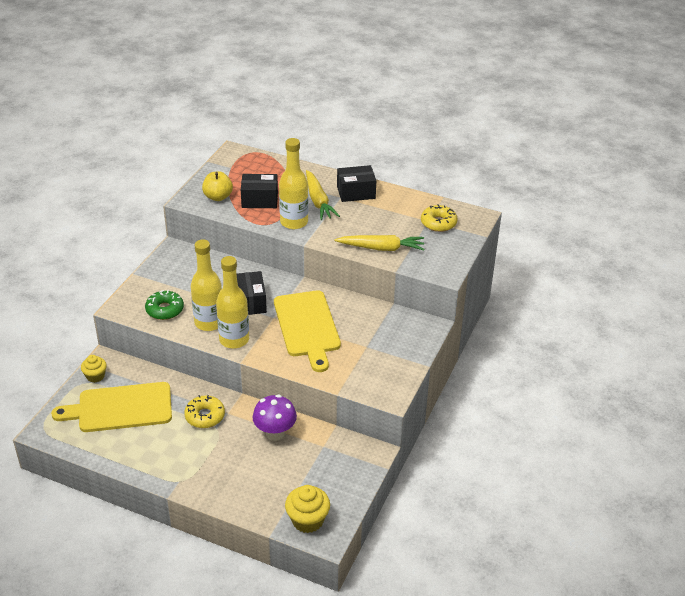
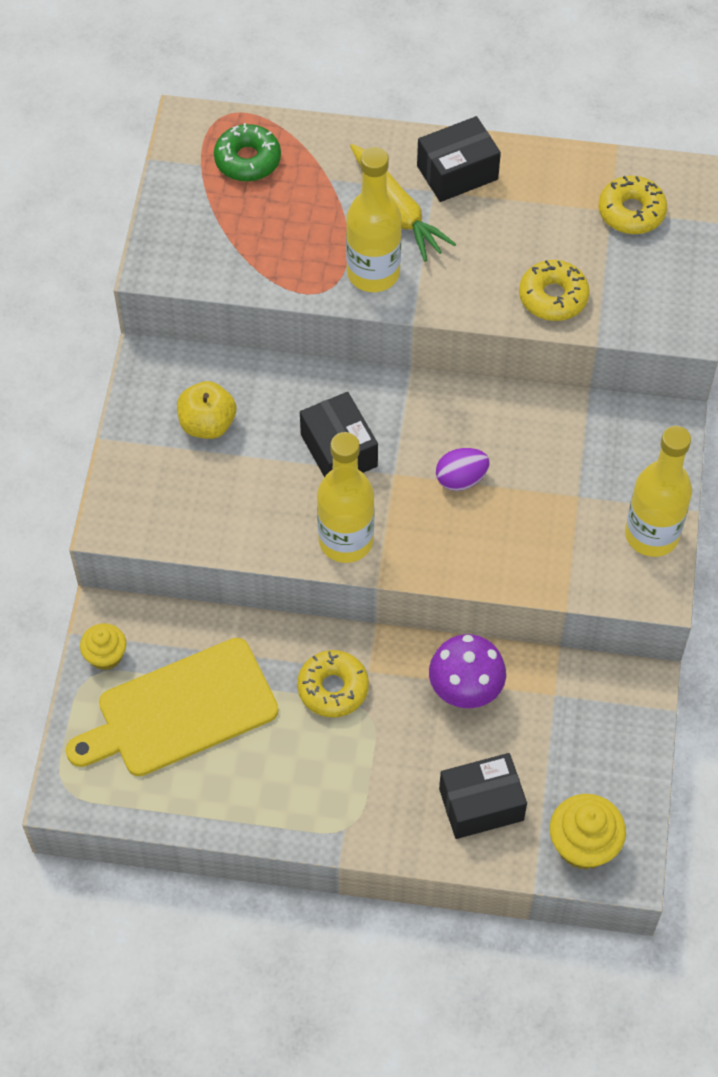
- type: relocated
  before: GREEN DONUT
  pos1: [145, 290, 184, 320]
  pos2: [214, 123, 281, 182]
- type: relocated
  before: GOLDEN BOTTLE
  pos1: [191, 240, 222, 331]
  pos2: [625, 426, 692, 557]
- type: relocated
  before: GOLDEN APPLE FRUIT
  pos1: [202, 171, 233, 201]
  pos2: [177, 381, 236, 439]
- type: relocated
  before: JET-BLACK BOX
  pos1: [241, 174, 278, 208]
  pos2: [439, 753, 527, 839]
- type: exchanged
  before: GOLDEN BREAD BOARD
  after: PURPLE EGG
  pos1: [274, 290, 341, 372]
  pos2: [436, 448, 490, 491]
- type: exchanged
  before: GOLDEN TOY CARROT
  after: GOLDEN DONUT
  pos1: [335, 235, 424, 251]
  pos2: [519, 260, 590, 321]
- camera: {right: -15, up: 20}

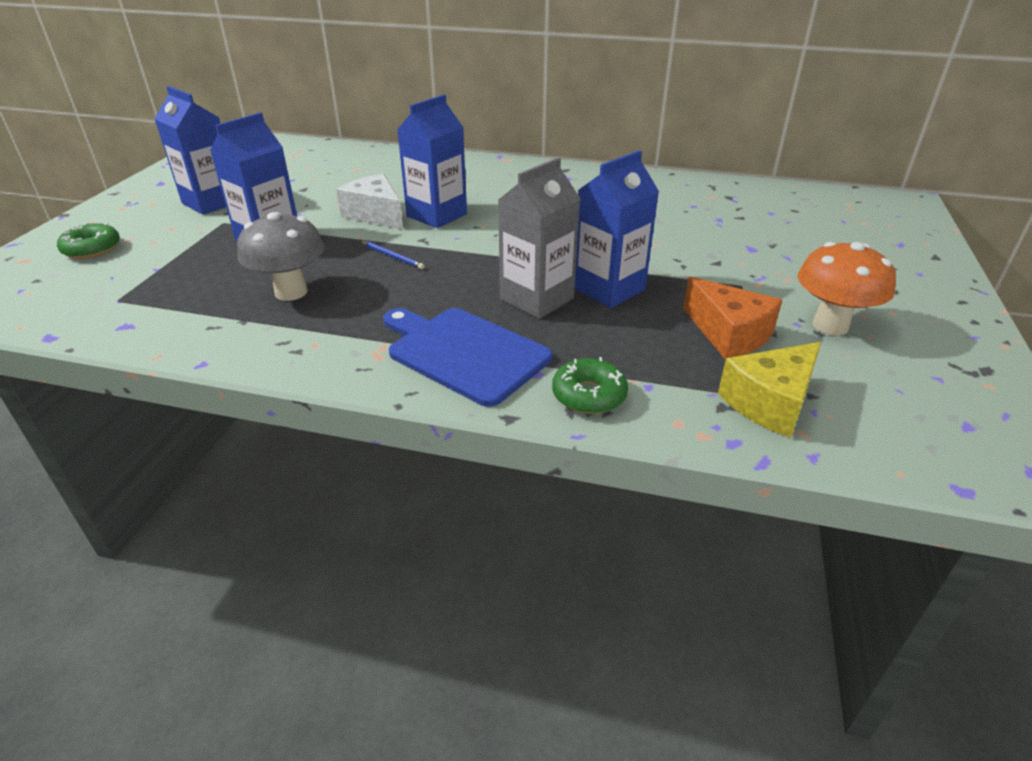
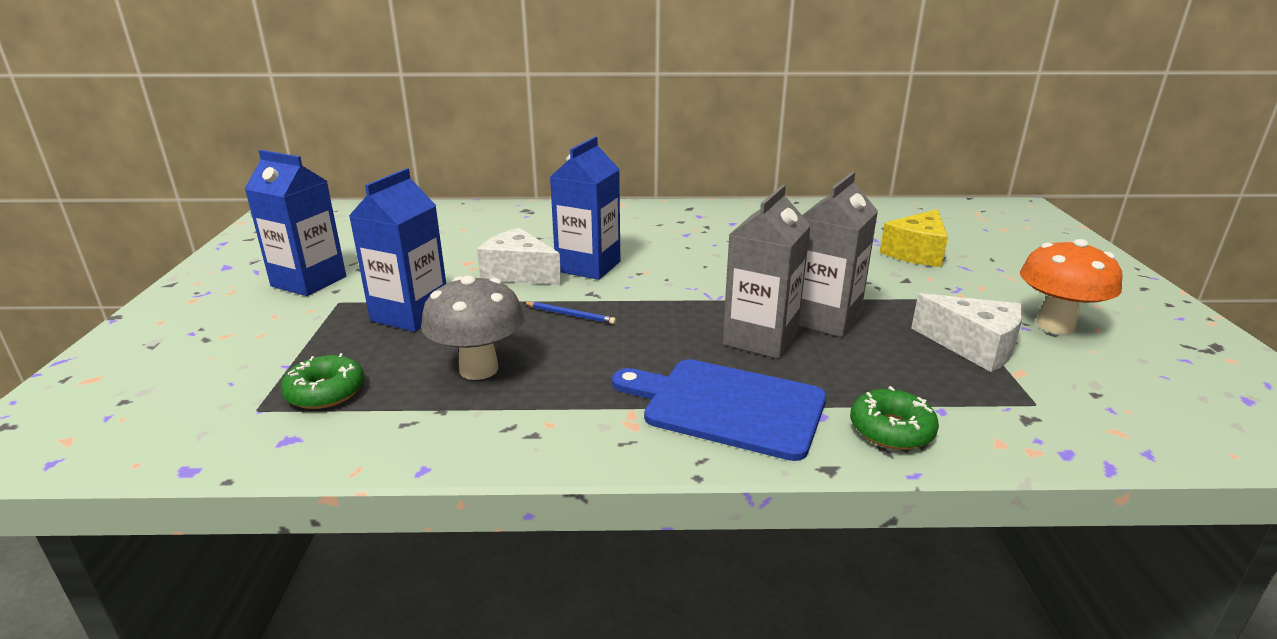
- type: relocated
  before: GREEN DONUT
  pos1: [57, 222, 120, 259]
  pos2: [281, 353, 365, 409]
- type: colour
  before: COBALT JUICE CARTON
  after: ASH-GREY JUICE CARTON
  pos1: [575, 150, 659, 308]
  pos2: [799, 172, 878, 337]
- type: colour
  before: BRIGHT ORANGE CHEESE WEDGE
  after: SNOW-WHITE CHEESE WEDGE
  pos1: [683, 277, 783, 360]
  pos2: [911, 293, 1024, 372]
- type: relocated
  before: GOLDEN CHEESE WEDGE
  pos1: [718, 342, 821, 438]
  pos2: [880, 209, 948, 267]
- camera: {right: -15, up: -10}

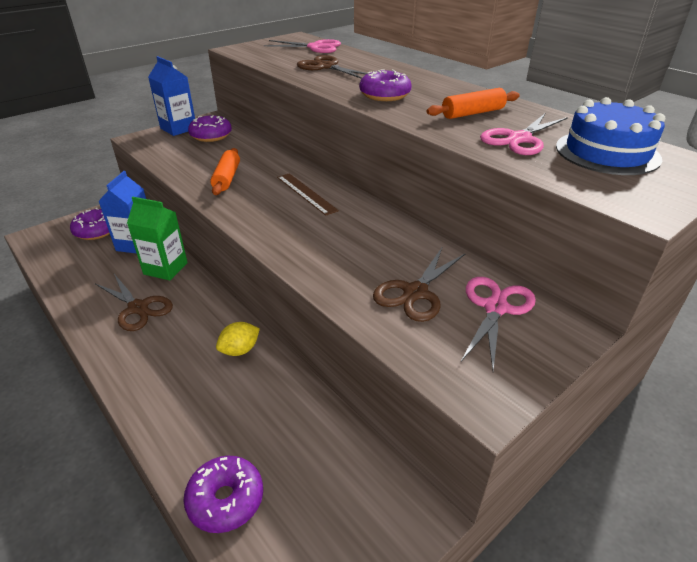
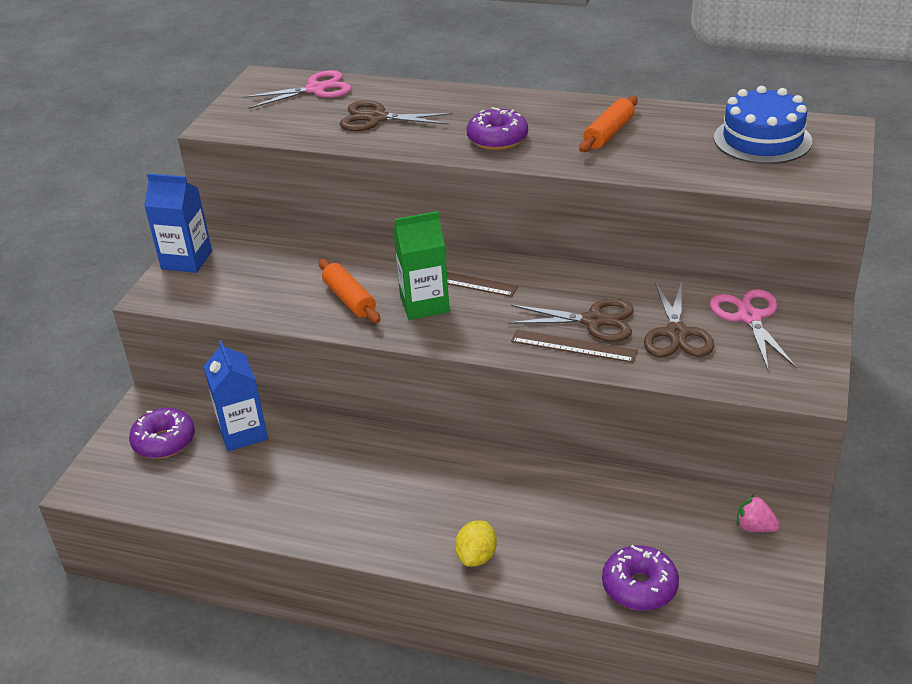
- type: relocated
  before: RUSSET SCISSORS
  pos1: [95, 274, 173, 331]
  pos2: [508, 299, 634, 342]
- type: relocated
  before: GREEN JUICE CARTON
  pos1: [127, 197, 188, 280]
  pos2: [393, 211, 450, 320]
- type: missing
  before: PURPLE DONUT
  pos1: [188, 115, 232, 142]
- type: relocated
  before: GOLDEN TOY LEMON
  pos1: [216, 322, 260, 356]
  pos2: [455, 520, 497, 567]
- type: missing
  before: PINK SCISSORS
  pos1: [480, 114, 568, 155]
- type: appeared
  after: RUSSET RULER
  pos2: [511, 329, 638, 363]
- type: appeared
  after: PINK BERRY
  pos2: [737, 494, 780, 532]
- camera: {right: -30, up: 0}

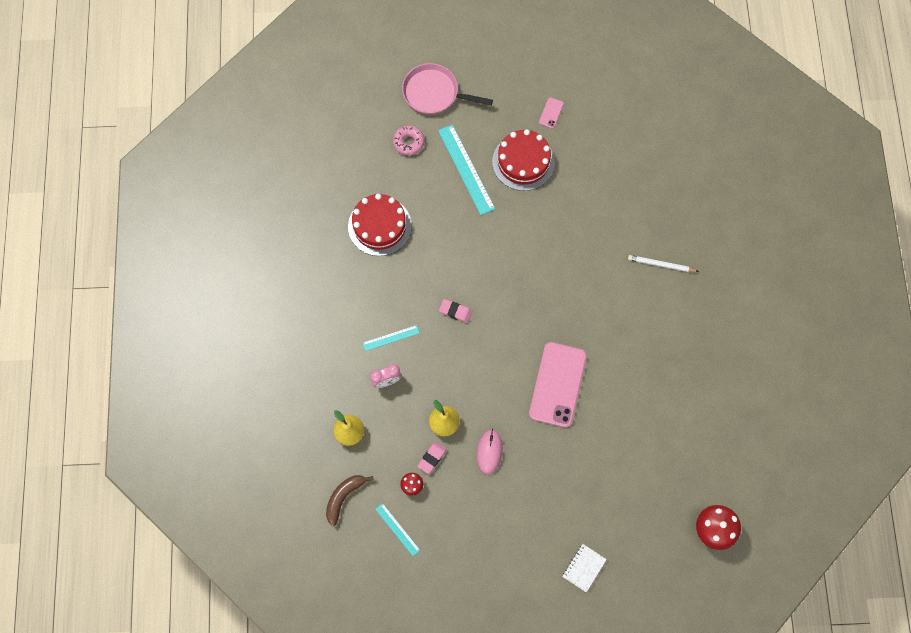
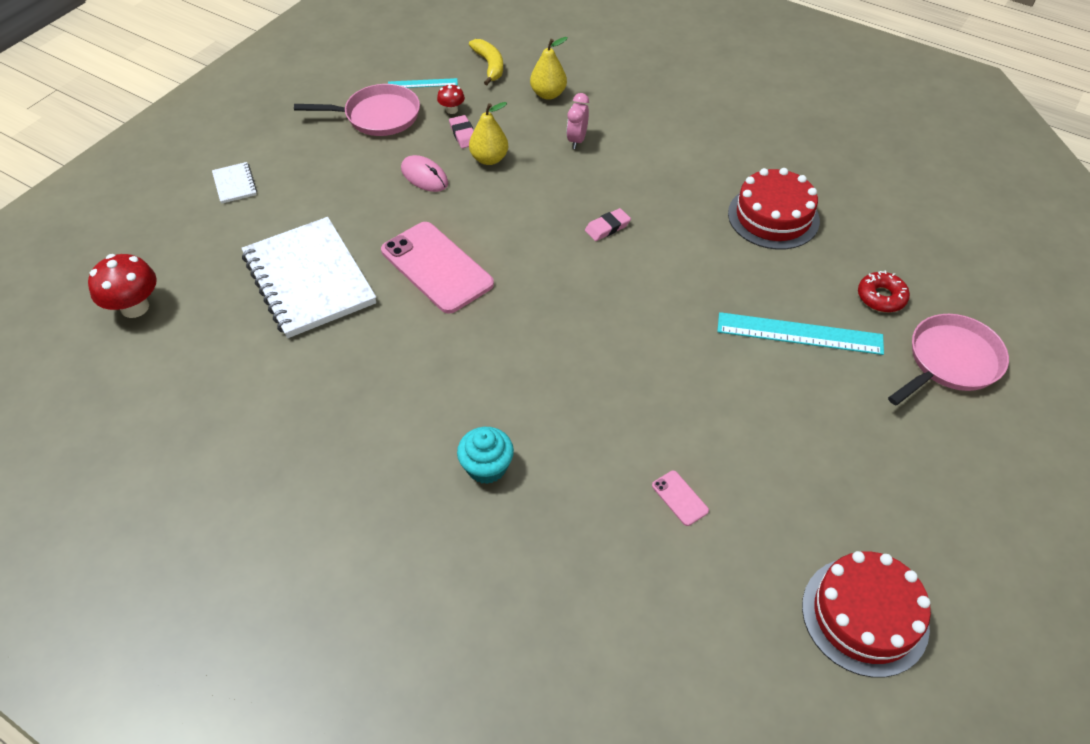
- type: colour
  before: RUSSET BANANA
  after: GOLDEN BANANA
  pos1: [326, 475, 374, 526]
  pos2: [469, 39, 503, 85]
- type: missing
  before: AQUA RULER
  pos1: [363, 325, 420, 351]
- type: colour
  before: PINK DONUT
  after: CRIMSON DONUT
  pos1: [393, 125, 424, 155]
  pos2: [858, 271, 910, 312]
- type: relocated
  before: CRIMSON GATEAU
  pos1: [492, 129, 555, 191]
  pos2: [802, 551, 931, 678]
- type: relocated
  before: PINK SMARTPHONE
  pos1: [539, 97, 564, 128]
  pos2: [652, 471, 709, 526]
- type: exchanged
  before: SNOW-WHITE LEAD PENCIL
  after: AQUA CUPCAKE
  pos1: [628, 255, 699, 272]
  pos2: [457, 427, 514, 484]
- type: appeared
  after: SNOW-WHITE EXERCISE BOOK
  pos2: [242, 217, 376, 338]
- type: appeared
  after: PINK SKILLET
  pos2: [294, 84, 420, 136]
- camera: {right: 125, up: -20}

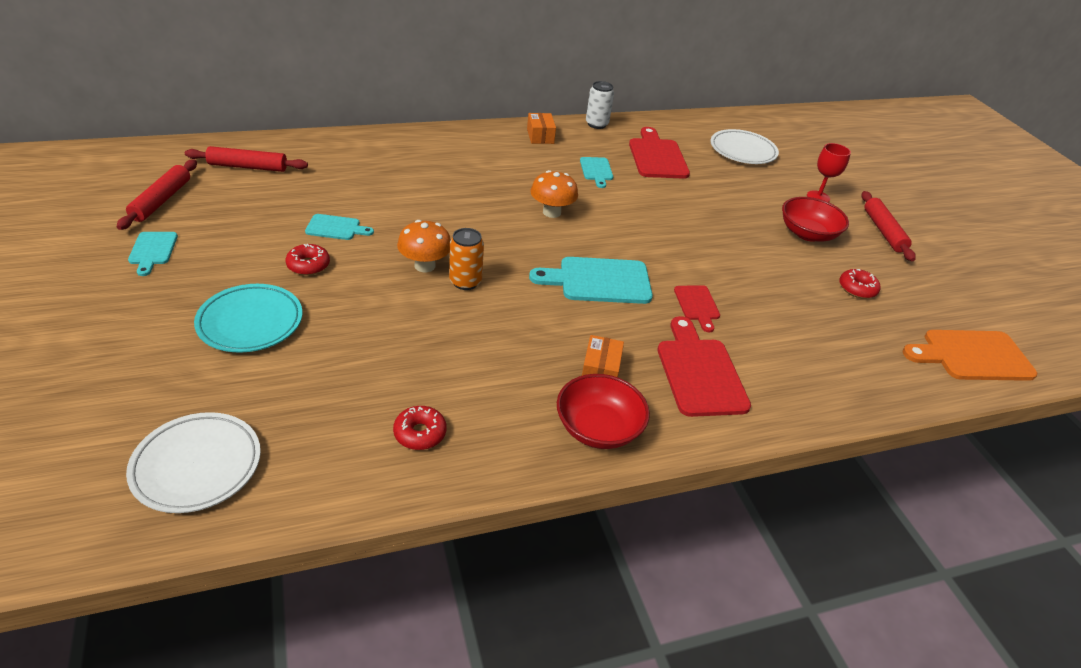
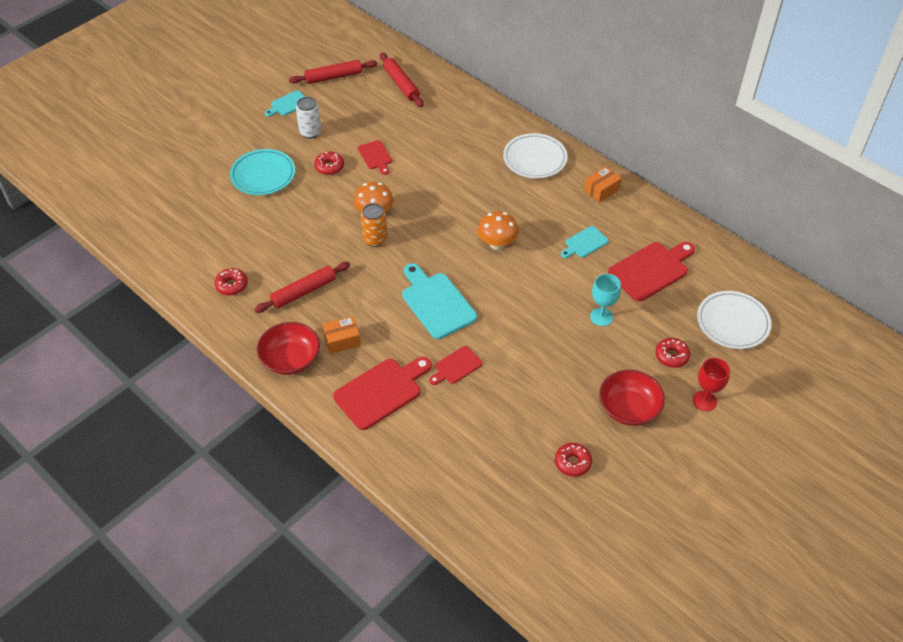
- type: relocated
  before: SNOW-WHITE PLATE
  pos1: [126, 412, 261, 513]
  pos2: [503, 133, 567, 178]
- type: colour
  before: AQUA BREAD BOARD
  after: CRIMSON BREAD BOARD
  pos1: [305, 214, 374, 240]
  pos2: [358, 140, 392, 175]
- type: relocated
  before: SNOW-WHITE CAN
  pos1: [586, 81, 614, 129]
  pos2: [296, 97, 321, 139]
- type: relocated
  before: CRIMSON PASTRY ROLLER
  pos1: [862, 191, 916, 261]
  pos2: [254, 262, 350, 313]
- type: missing
  before: BRIGHT ORANGE BREAD BOARD
  pos1: [902, 330, 1037, 381]
- type: appeared
  after: AQUA WINE GLASS
  pos2: [590, 274, 621, 326]
- type: appeared
  after: CRIMSON DONUT
  pos2: [655, 338, 690, 368]
- camera: {right: 65, up: 10}

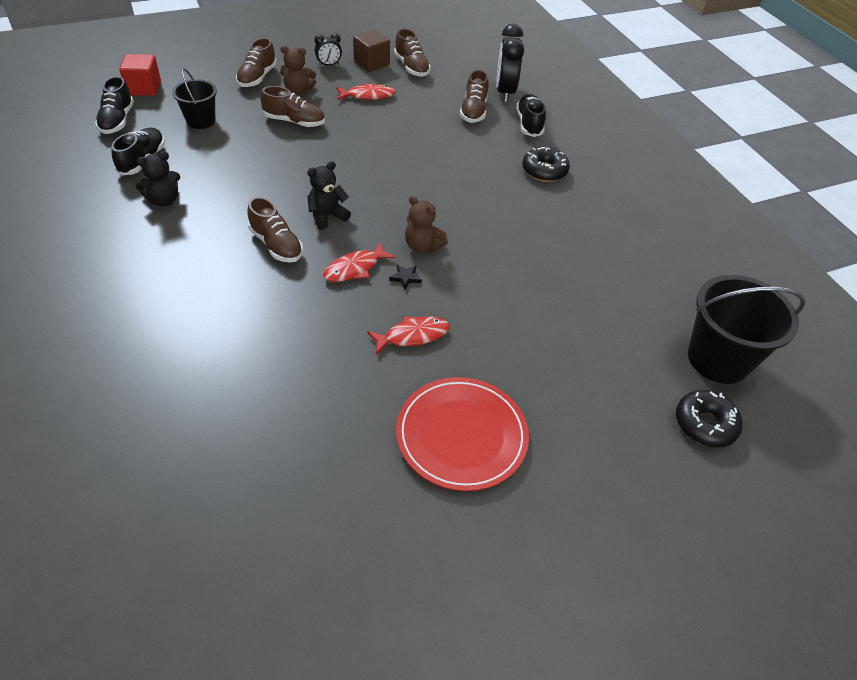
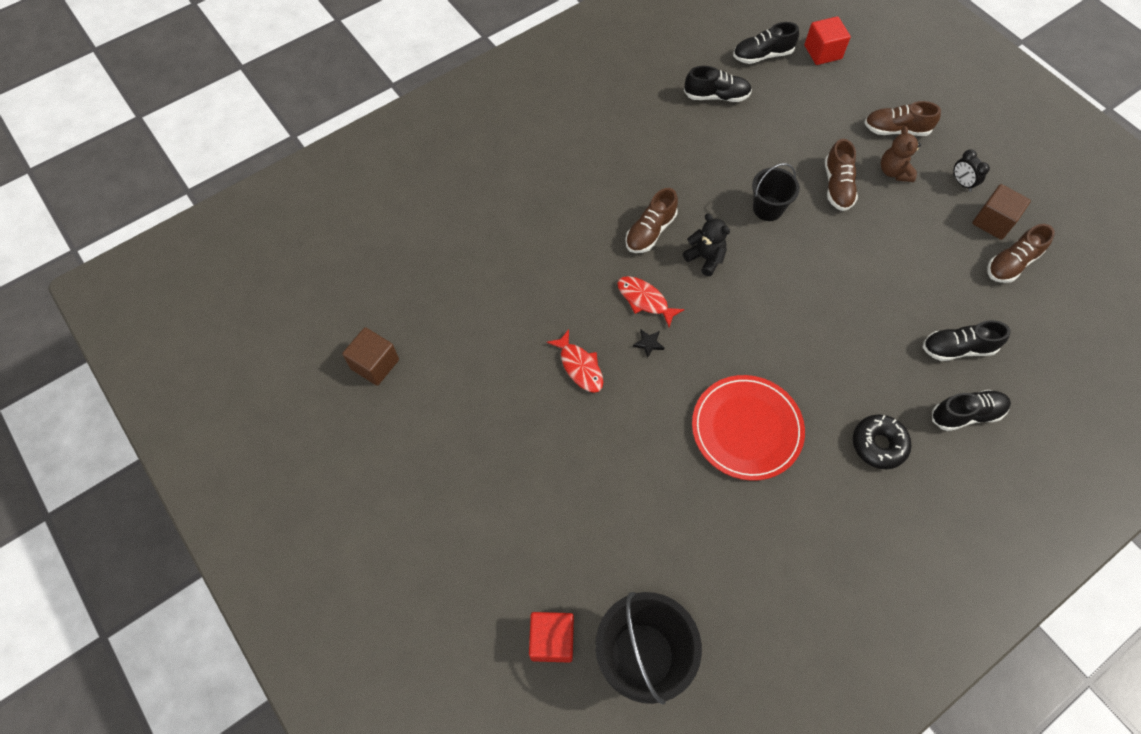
- type: missing
  before: JET-BLACK TEDDY
  pos1: [135, 151, 180, 206]
- type: relocated
  before: JET-BLACK SAND BUCKET
  pos1: [172, 68, 217, 129]
  pos2: [752, 163, 800, 221]
- type: missing
  before: CRIMSON TOY FISH
  pos1: [336, 83, 396, 100]
- type: relocated
  before: CRIMSON PLATE
  pos1: [396, 377, 529, 491]
  pos2: [692, 375, 805, 481]
- type: missing
  before: RUSSET TEDDY
  pos1: [405, 196, 448, 253]
- type: colour
  before: RUSSET LACE-UP SHOE
  after: JET-BLACK LACE-UP SHOE
  pos1: [460, 70, 489, 123]
  pos2: [923, 320, 1011, 361]
- type: missing
  before: JET-BLACK CLOCK
  pos1: [496, 24, 524, 102]
- type: exchanged
  before: JET-BLACK DONUT
  after: CRIMSON SOLID CUBE
  pos1: [676, 390, 743, 447]
  pos2: [529, 612, 574, 663]
- type: appeared
  after: RUSSET SOLID CUBE
  pos2: [342, 327, 399, 386]
- camera: {right: 80, up: 15}

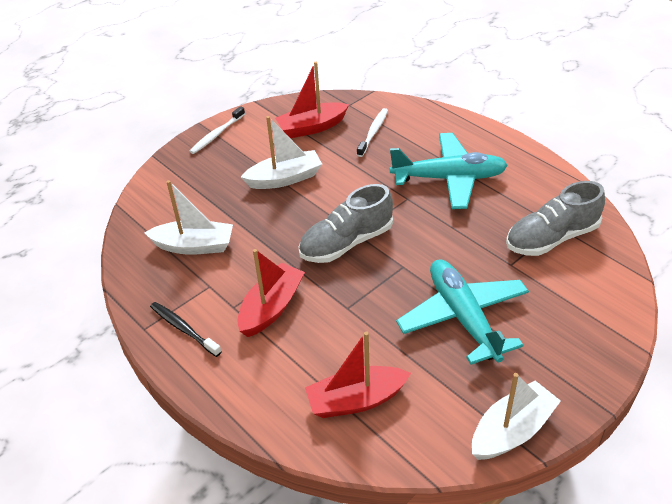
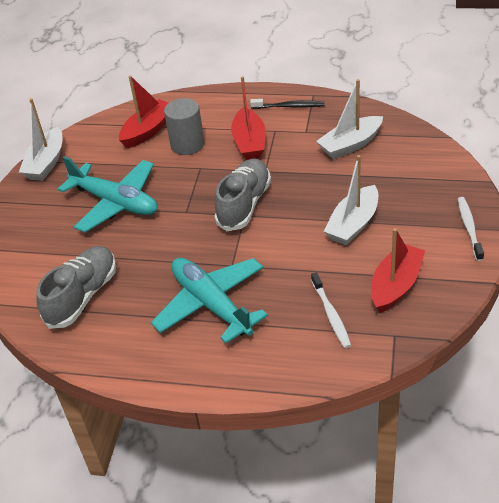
- type: spun
  before: AQUA TOY PLANE
  pos1: [390, 133, 508, 209]
  pos2: [151, 258, 268, 344]
  turn: 90
- type: appeared
  after: ASH-GREY CYLINDER
  pos2: [164, 98, 204, 155]
- camera: {right: 145, up: 0}

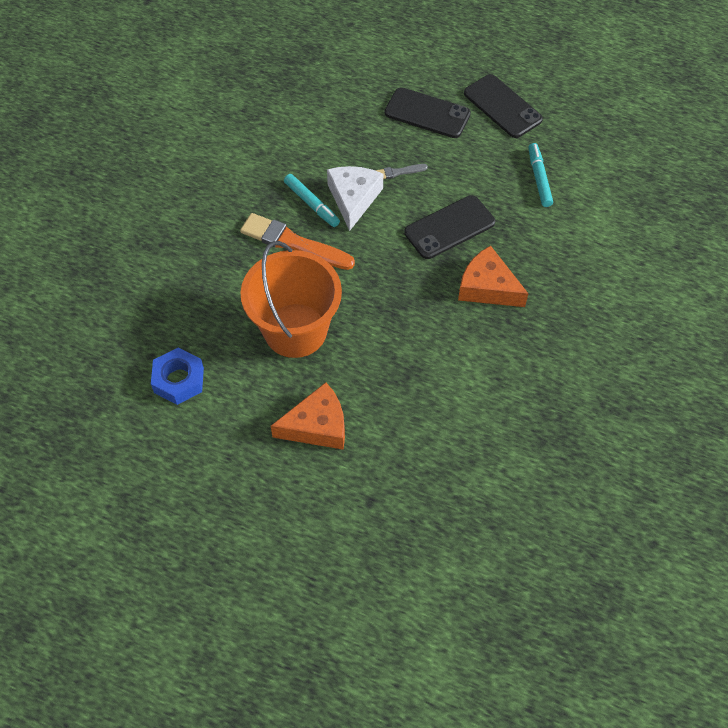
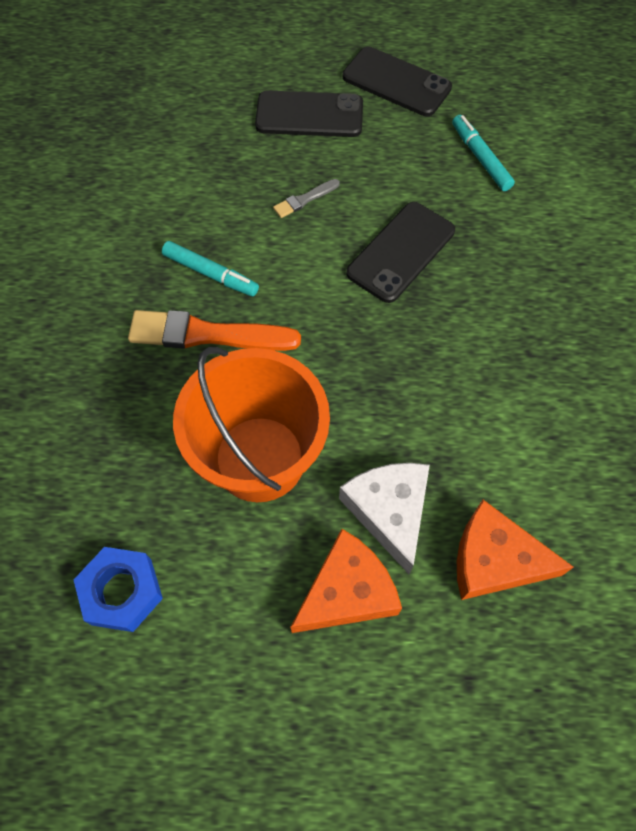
- type: relocated
  before: SNOW-WHITE CHEESE WEDGE
  pos1: [327, 166, 383, 231]
  pos2: [339, 463, 430, 574]
- type: relocated
  before: BRIGHT ORANGE CHEESE WEDGE
  pos1: [458, 245, 529, 307]
  pos2: [457, 500, 574, 600]
- camera: {right: -20, up: 5}

